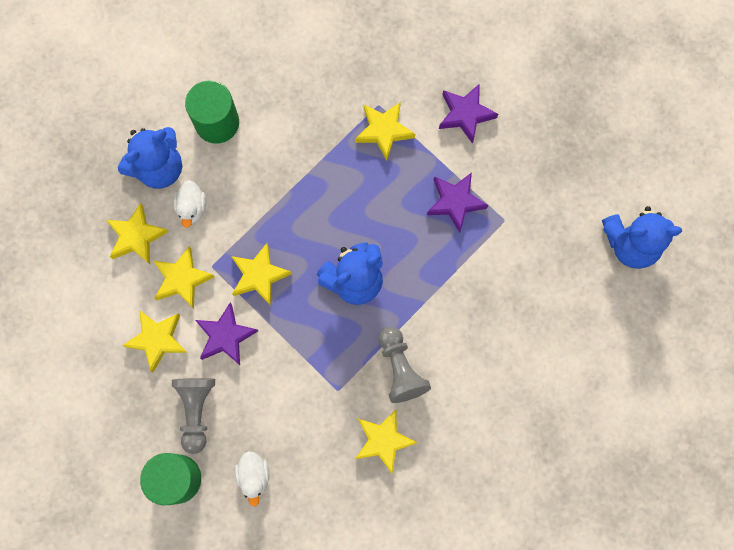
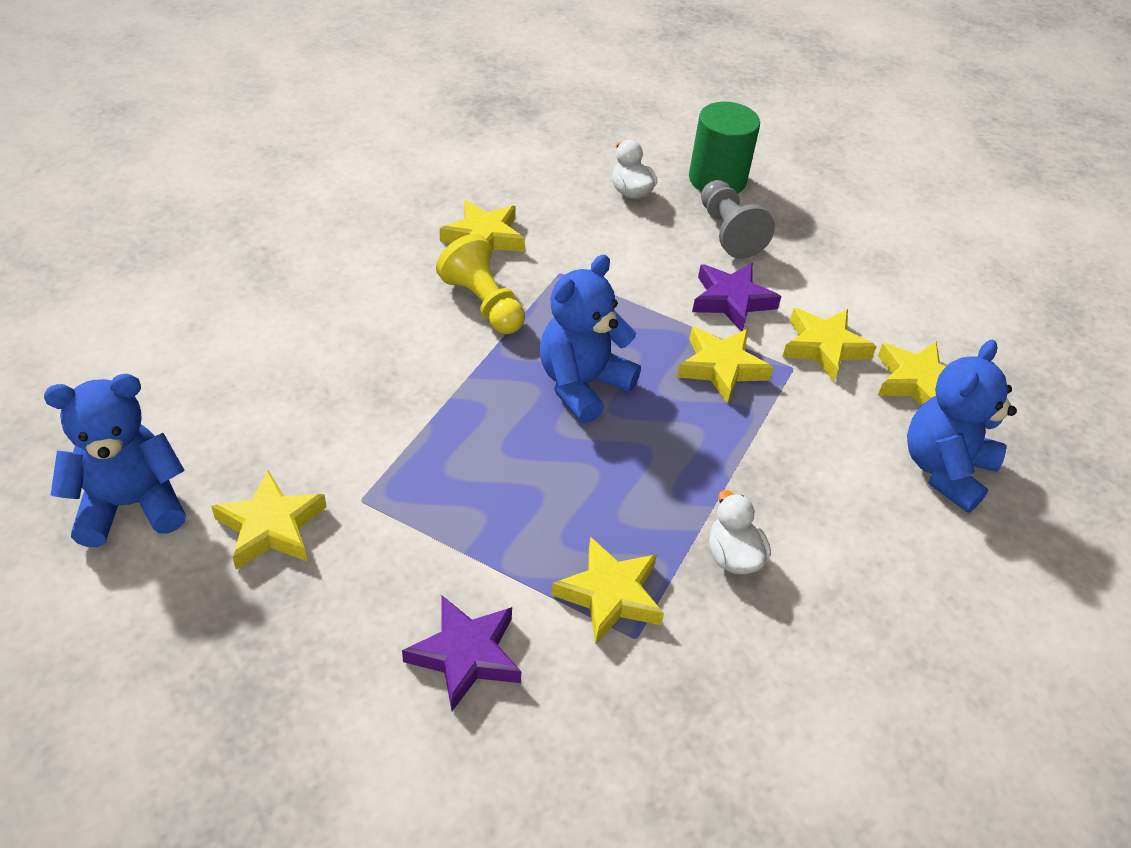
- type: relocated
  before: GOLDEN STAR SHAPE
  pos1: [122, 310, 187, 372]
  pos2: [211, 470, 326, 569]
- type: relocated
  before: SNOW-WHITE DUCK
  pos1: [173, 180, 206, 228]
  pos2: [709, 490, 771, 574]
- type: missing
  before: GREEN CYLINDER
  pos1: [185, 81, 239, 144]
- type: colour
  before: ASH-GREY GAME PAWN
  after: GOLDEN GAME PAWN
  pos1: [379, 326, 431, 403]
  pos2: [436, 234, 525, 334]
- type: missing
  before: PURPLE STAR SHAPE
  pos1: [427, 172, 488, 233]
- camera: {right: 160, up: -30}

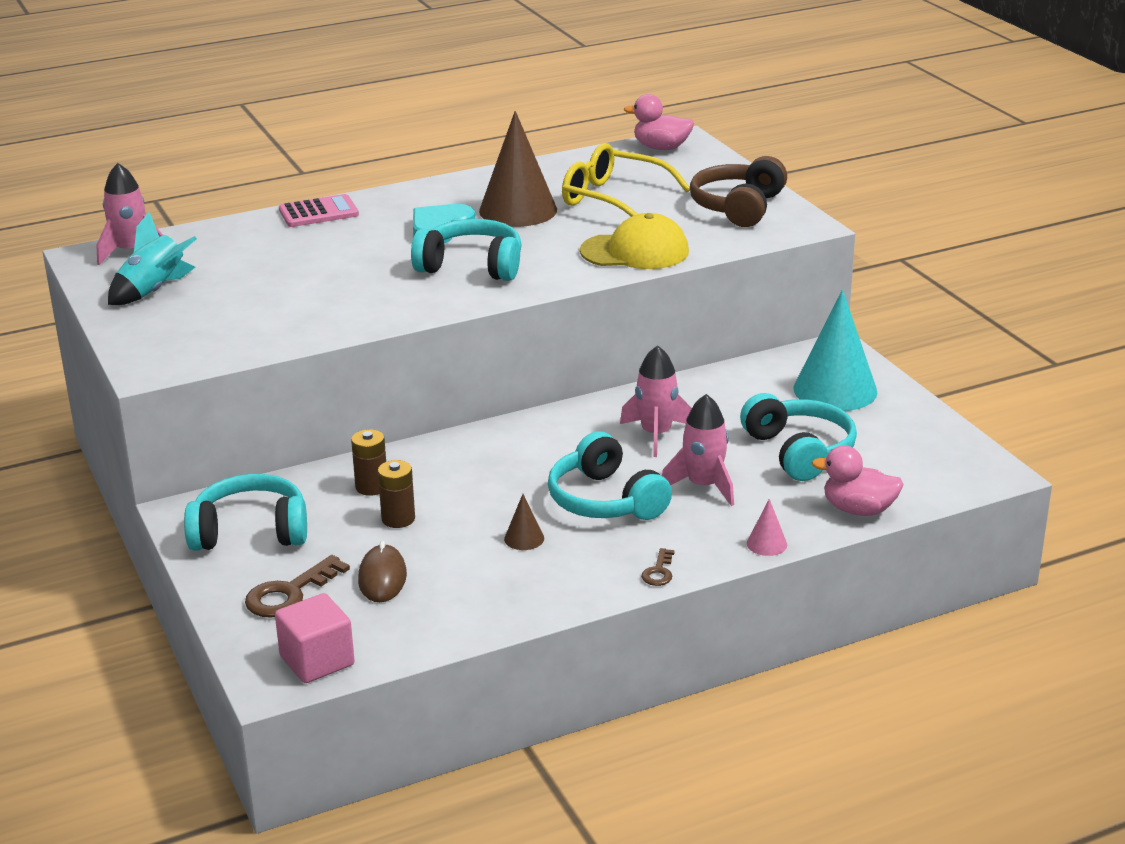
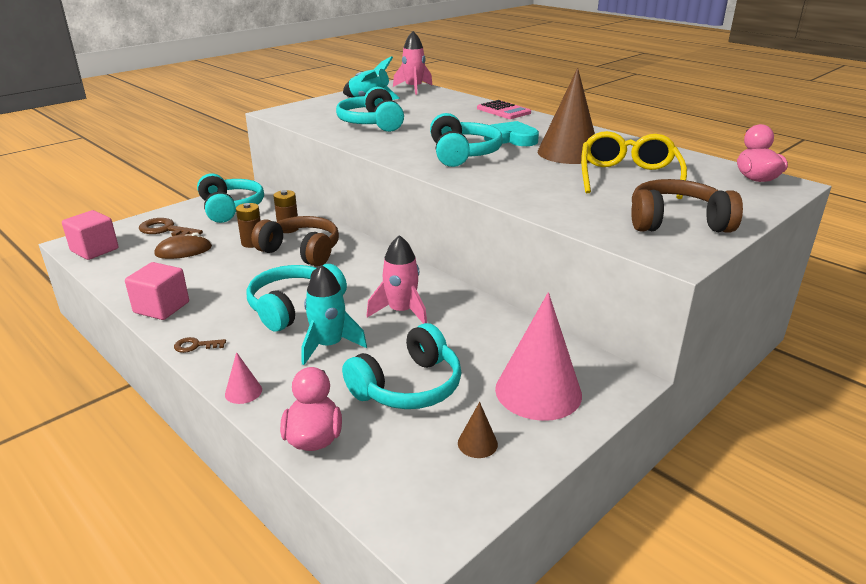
- type: relocated
  before: RUSSET SOLID CONE
  pos1: [504, 494, 544, 550]
  pos2: [458, 402, 498, 458]
- type: missing
  before: GOLDEN BASEBALL CAP
  pos1: [580, 213, 689, 269]
- type: colour
  before: PINK ROCKET
  after: AQUA ROCKET
  pos1: [662, 394, 734, 506]
  pos2: [302, 265, 367, 365]
- type: colour
  before: AQUA SOLID CONE
  after: PINK SOLID CONE
  pos1: [793, 290, 877, 411]
  pos2: [495, 292, 582, 421]
- type: appeared
  after: PINK SOLID CUBE
  pos2: [125, 262, 189, 320]
- type: appeared
  after: RUSSET HEADSET
  pos2: [251, 216, 339, 267]
- type: appeared
  after: AQUA HEADSET
  pos2: [336, 87, 404, 132]
- camera: {right: 70, up: 0}

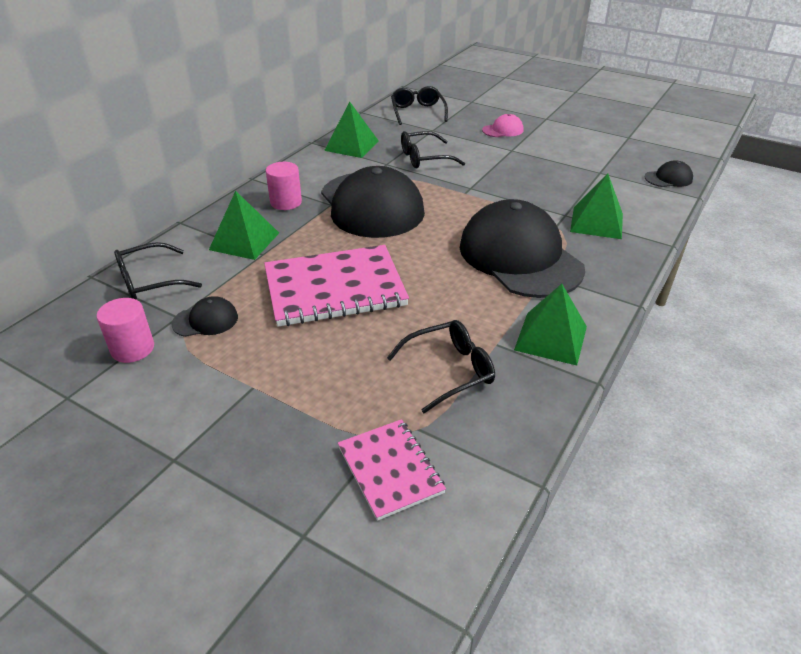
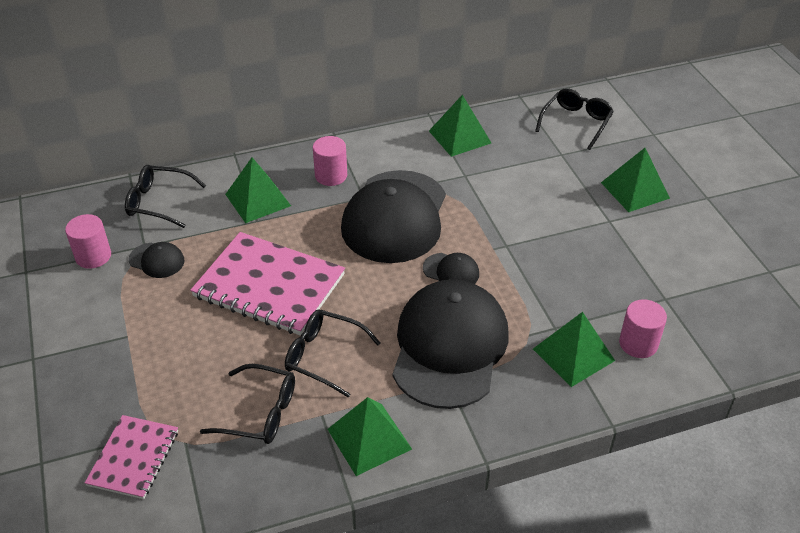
- type: relocated
  before: JET-BLACK SPECTACLES
  pos1: [401, 131, 465, 168]
  pos2: [285, 310, 380, 397]
- type: exchanged
  before: PINK BASEBALL CAP
  after: GREEN PYRAMID
  pos1: [482, 114, 524, 137]
  pos2: [601, 148, 670, 212]
- type: relocated
  before: JET-BLACK BASEBALL CAP
  pos1: [644, 160, 693, 187]
  pos2: [423, 253, 479, 284]
- type: appeared
  after: PINK CYLINDER
  pos2: [619, 299, 667, 358]
- camera: {right: 40, up: 5}

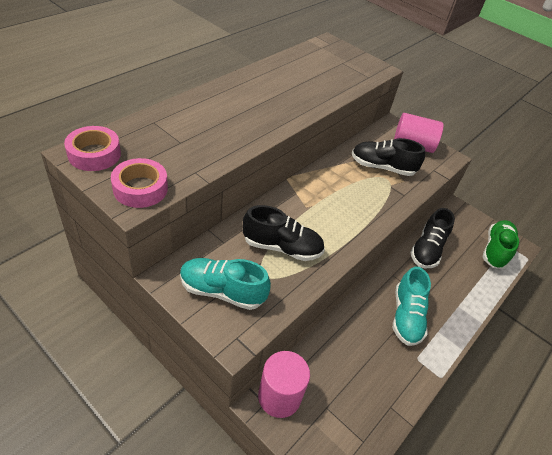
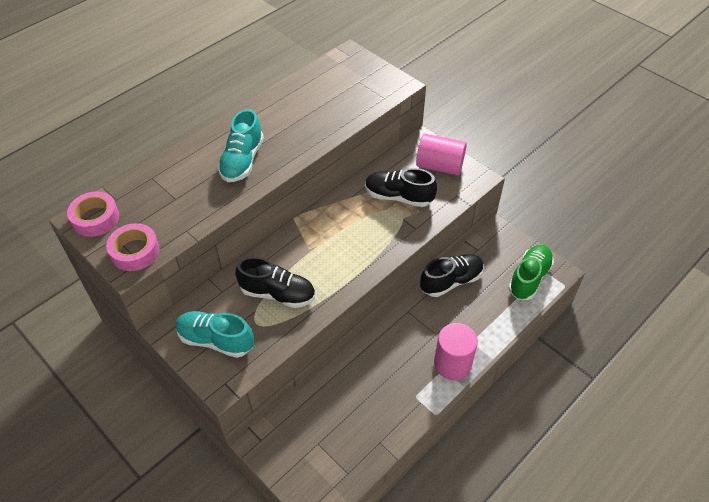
- type: relocated
  before: PINK CYLINDER
  pos1: [258, 351, 310, 418]
  pos2: [434, 323, 478, 380]
- type: relocated
  before: AQUA LACE-UP SHOE
  pos1: [393, 267, 431, 346]
  pos2: [217, 109, 264, 182]
- type: spun
  before: JET-BLACK LACE-UP SHOE
  pos1: [410, 208, 455, 269]
  pos2: [420, 254, 484, 297]
  turn: -150
- camera: {right: 10, up: 5}

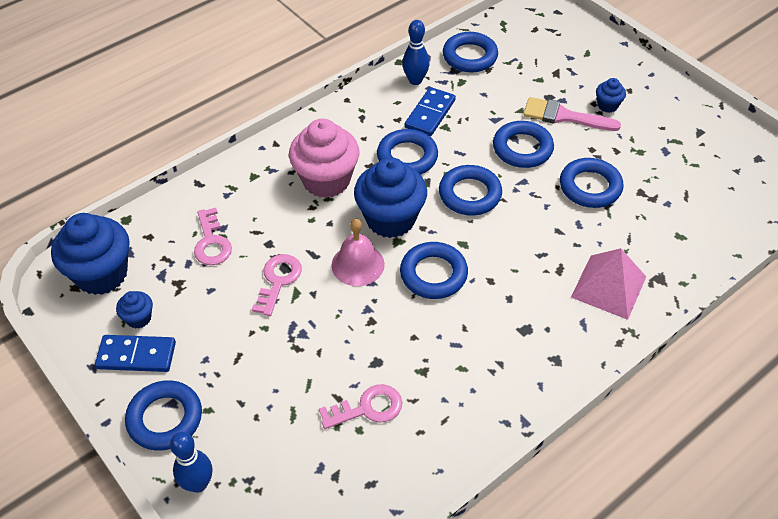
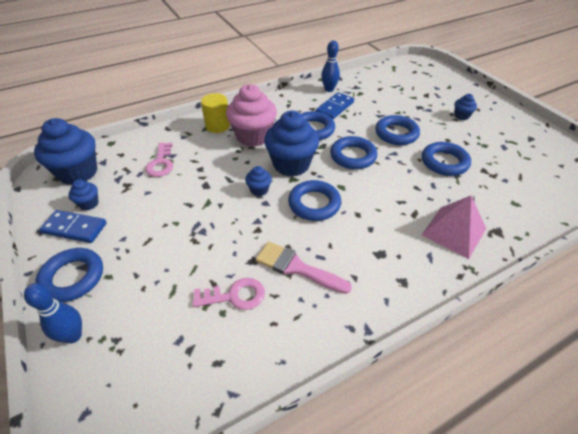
- type: missing
  before: PINK DOOR KEY
  pos1: [252, 254, 302, 316]
- type: exchanged
  before: PINK SCHOOL BELL
  after: COBALT CUPCAKE
  pos1: [331, 218, 385, 286]
  pos2: [245, 166, 272, 196]
- type: missing
  before: COBALT RING
  pos1: [443, 32, 498, 73]
- type: relocated
  before: PINK PAINT BRUSH
  pos1: [523, 97, 621, 131]
  pos2: [256, 242, 352, 294]
- type: appeared
  after: GOLDEN CYLINDER
  pos2: [201, 93, 230, 133]
- camera: {right: 10, up: -5}

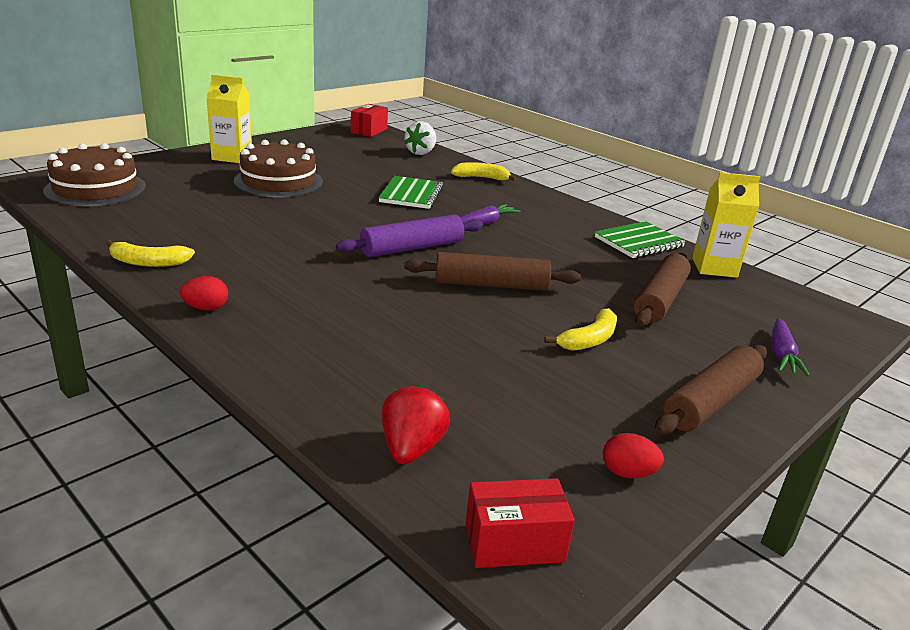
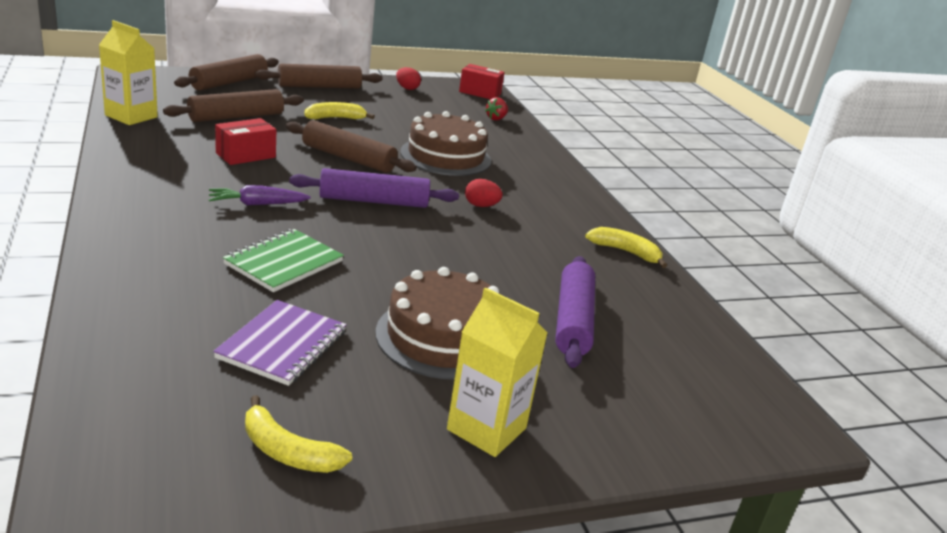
- type: relocated
  before: RUSSET GATEAU
  pos1: [43, 143, 146, 206]
  pos2: [400, 111, 491, 176]
- type: relocated
  before: CRIMSON EGG
  pos1: [180, 276, 229, 310]
  pos2: [465, 179, 502, 207]
- type: relocated
  before: CRIMSON BOX
  pos1: [351, 104, 388, 137]
  pos2: [215, 118, 276, 165]
- type: size
  before: CRIMSON BERRY
  pos1: [382, 384, 450, 464]
  pos2: [485, 97, 508, 120]
  scale: 0.65
- type: missing
  before: SNOW-WHITE BERRY
  pos1: [404, 121, 436, 155]
- type: relocated
  before: GOLDEN BANANA
  pos1: [451, 162, 517, 181]
  pos2: [245, 395, 352, 473]
- type: missing
  before: GREEN EXERCISE BOOK
  pos1: [595, 221, 686, 258]
- type: exchanged
  before: PURPLE TOY CARROT
  after: RUSSET PASTRY ROLLER
  pos1: [772, 318, 810, 377]
  pos2: [174, 54, 279, 91]
- type: appeared
  after: PURPLE EXERCISE BOOK
  pos2: [213, 300, 347, 386]
- type: appeared
  after: PURPLE PASTRY ROLLER
  pos2: [555, 256, 595, 368]
- camera: {right: -155, up: 0}

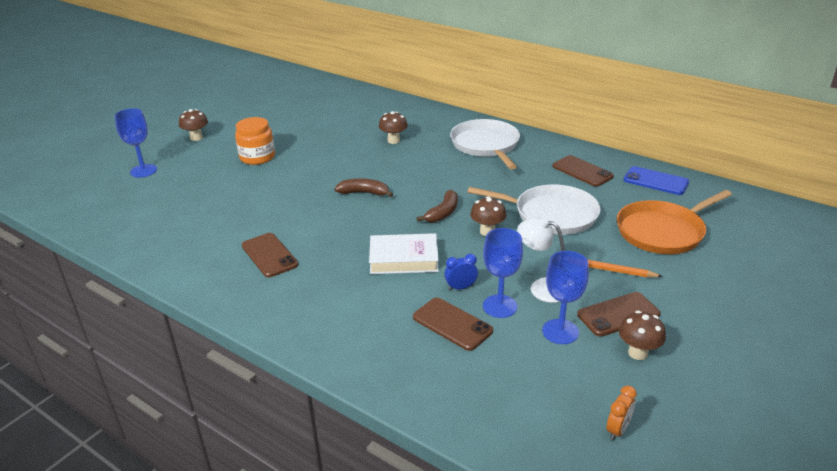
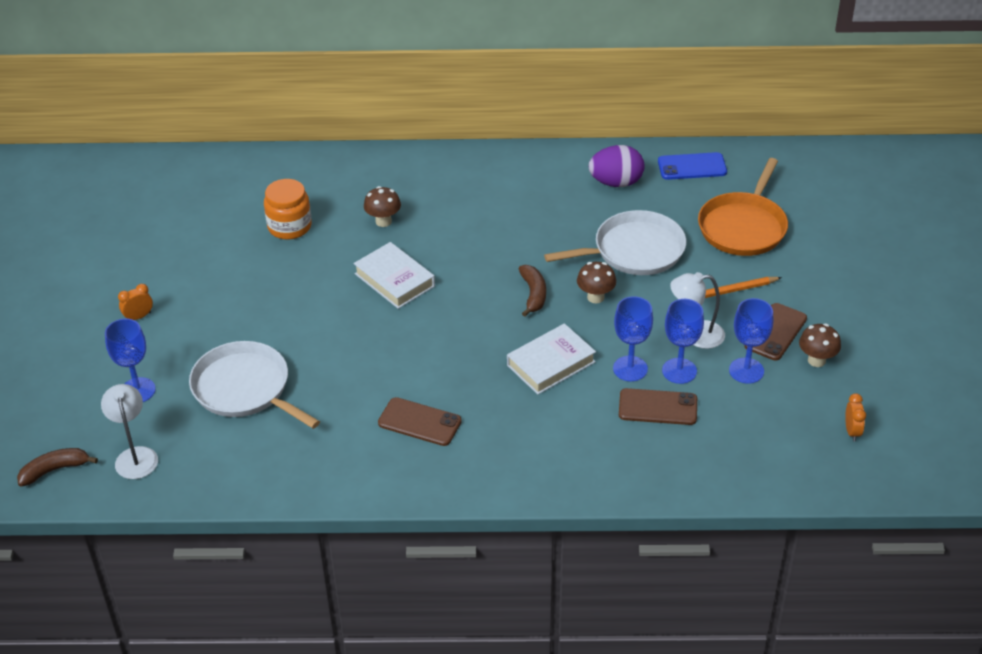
- type: exchanged
  before: RUSSET FUNGUS
  after: BRIGHT ORANGE CLOCK
  pos1: [179, 109, 208, 141]
  pos2: [118, 284, 153, 320]
- type: relocated
  before: BRIGHT ORANGE PRESERVE JAR
  pos1: [235, 117, 275, 165]
  pos2: [264, 179, 312, 240]
- type: relocated
  before: RUSSET BANANA
  pos1: [335, 178, 393, 197]
  pos2: [17, 448, 98, 487]
- type: exchanged
  before: COBALT CLOCK
  after: COBALT WINE GLASS
  pos1: [444, 254, 478, 290]
  pos2: [613, 296, 653, 381]
- type: relocated
  before: SNOW-WHITE SKILLET
  pos1: [450, 119, 520, 170]
  pos2: [189, 341, 320, 429]
- type: exchanged
  before: RUSSET SMARTPHONE
  after: PURPLE EGG
  pos1: [552, 155, 614, 187]
  pos2: [589, 145, 645, 187]
- type: appeared
  after: SNOW-WHITE LAMP
  pos2: [101, 384, 158, 479]
- type: appeared
  after: SNOW-WHITE HARDBACK
  pos2: [354, 242, 435, 309]
- camera: {right: -35, up: 10}

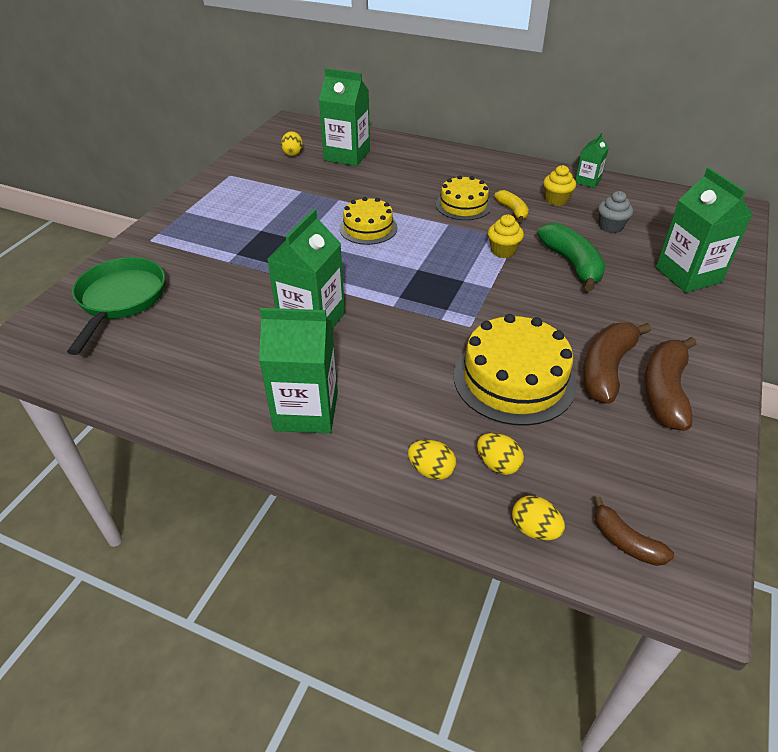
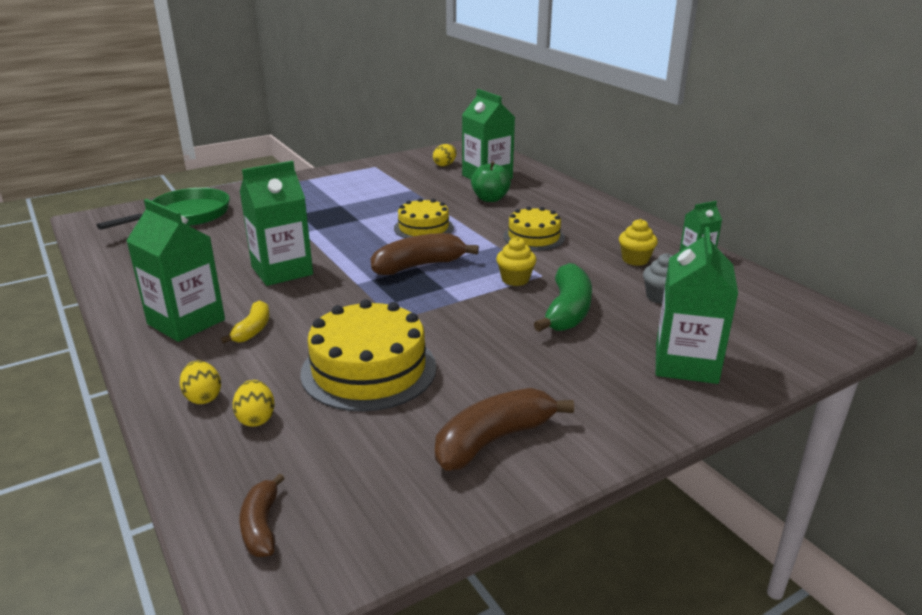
- type: relocated
  before: GOLDEN BANANA
  pos1: [494, 190, 529, 222]
  pos2: [221, 300, 270, 343]
- type: missing
  before: GOLDEN EGG
  pos1: [512, 495, 565, 541]
- type: relocated
  before: RUSSET BANANA
  pos1: [582, 323, 651, 404]
  pos2: [370, 233, 479, 275]
- type: appeared
  after: GREEN APPLE FRUIT
  pos2: [471, 161, 511, 202]
- camera: {right: 35, up: -15}

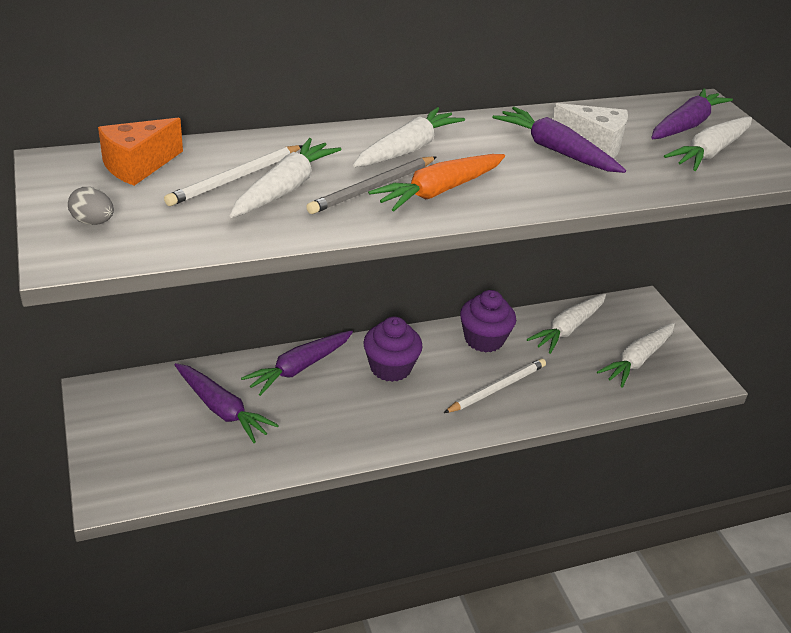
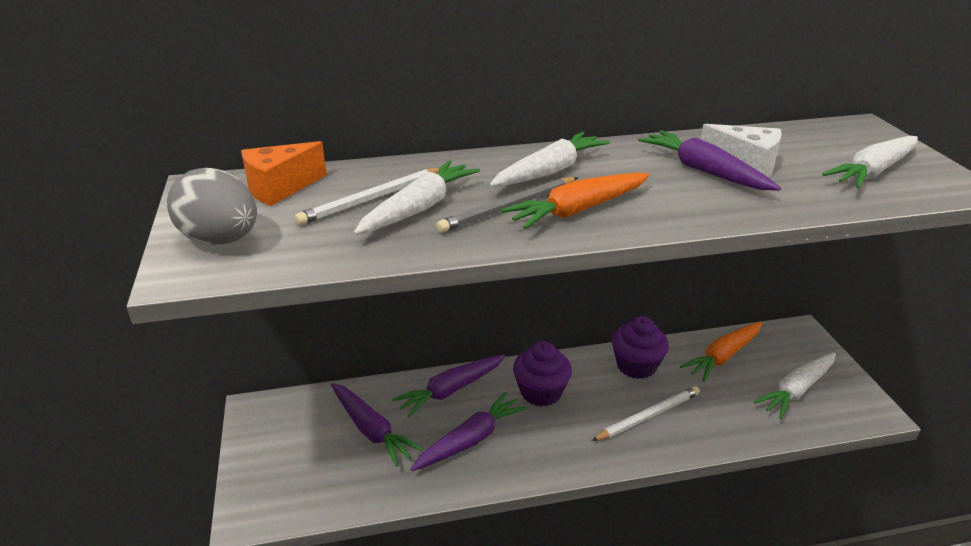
- type: size
  before: ASH-GREY EGG
  pos1: [68, 187, 114, 225]
  pos2: [167, 168, 257, 245]
  scale: 1.98
- type: colour
  before: SNOW-WHITE TOY CARROT
  after: BRIGHT ORANGE TOY CARROT
  pos1: [527, 294, 606, 354]
  pos2: [680, 322, 762, 382]
- type: relocated
  before: PURPLE TOY CARROT
  pos1: [651, 88, 733, 139]
  pos2: [410, 392, 527, 471]
- camera: {right: 10, up: -5}

